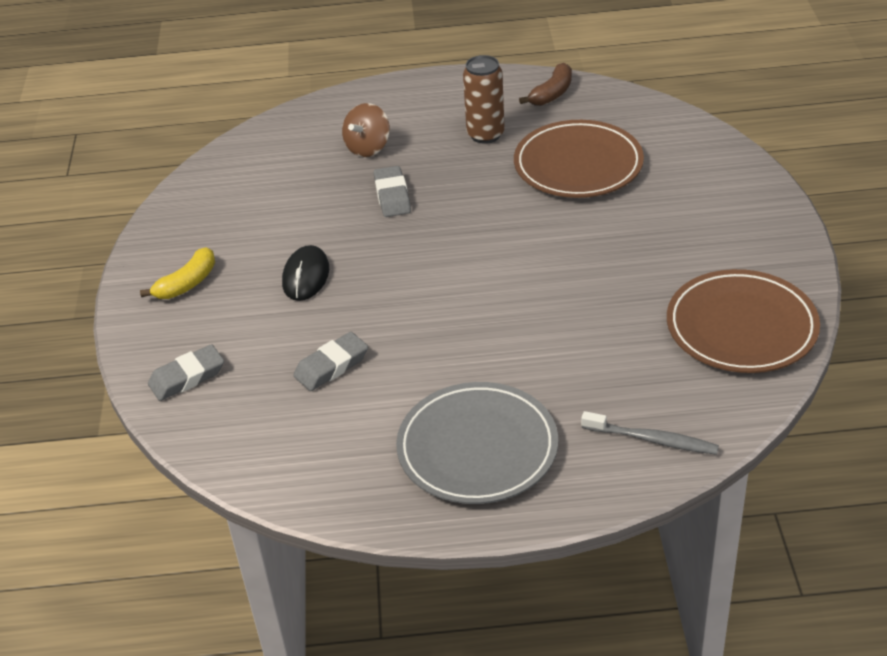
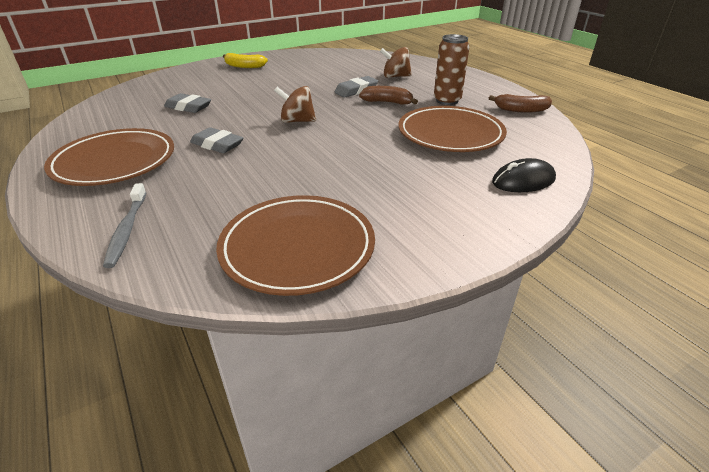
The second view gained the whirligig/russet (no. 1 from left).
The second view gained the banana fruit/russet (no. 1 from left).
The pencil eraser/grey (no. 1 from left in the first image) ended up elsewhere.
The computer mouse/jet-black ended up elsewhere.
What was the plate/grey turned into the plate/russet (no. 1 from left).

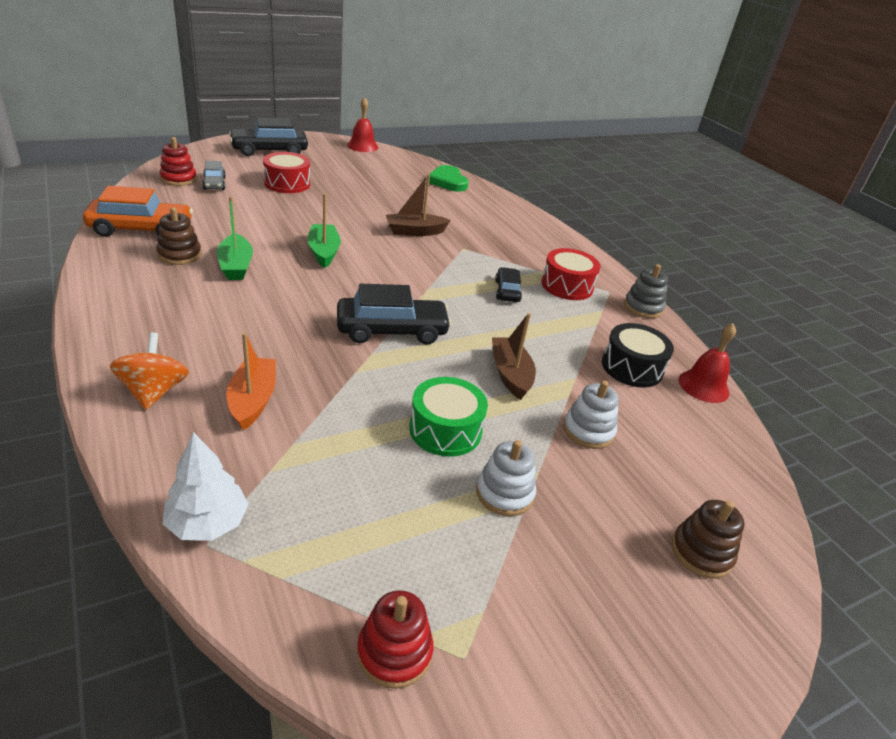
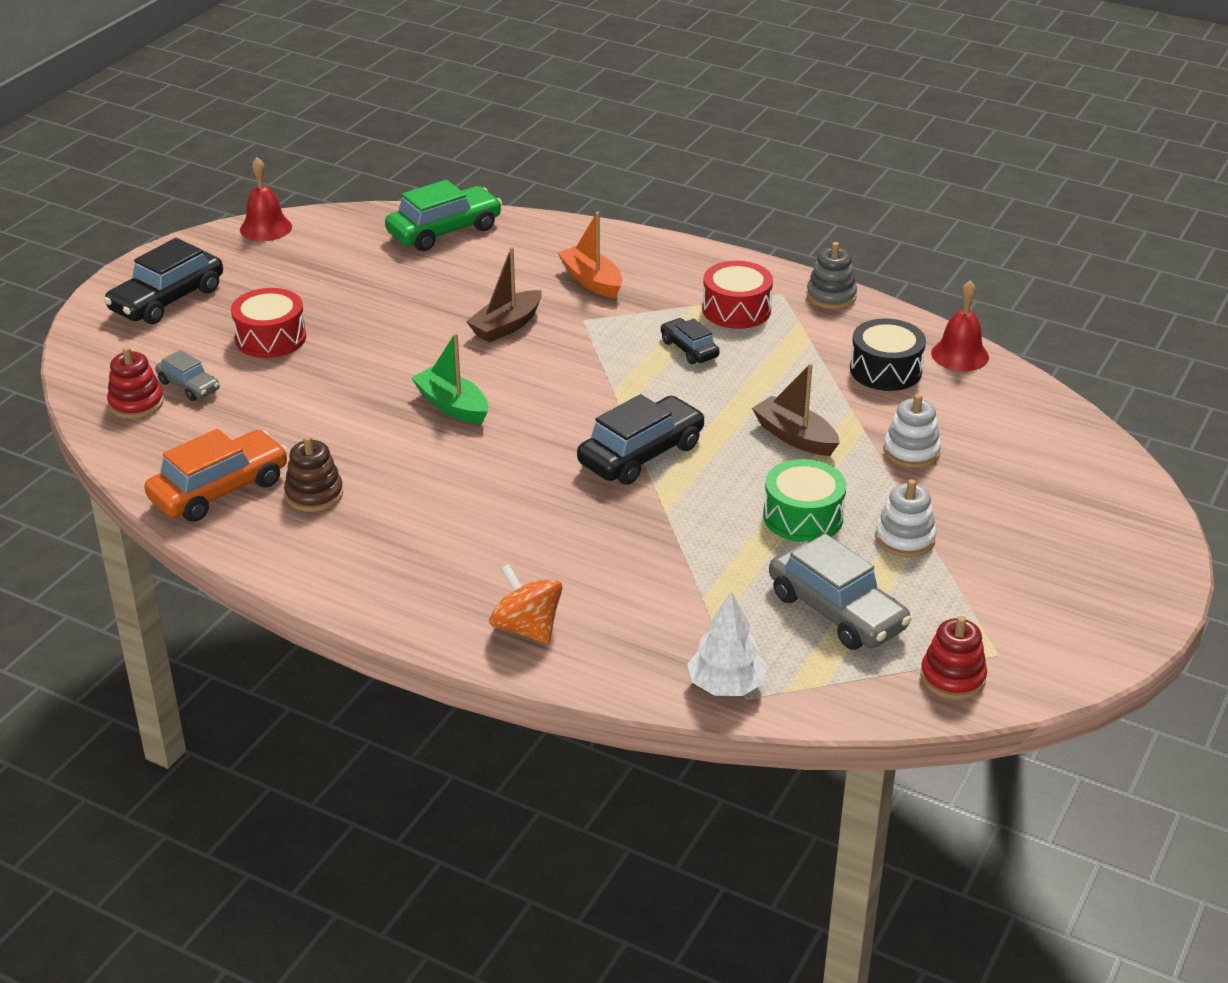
The second view lost the boat/green (no. 1 from left).
The second view lost the stacking rings/russet (no. 2 from left).
The second view gained the automobile/grey (no. 2 from left).
The boat/orange-coloured ended up elsewhere.
Where the heart shape/green stood, the automobile/green came to stand.

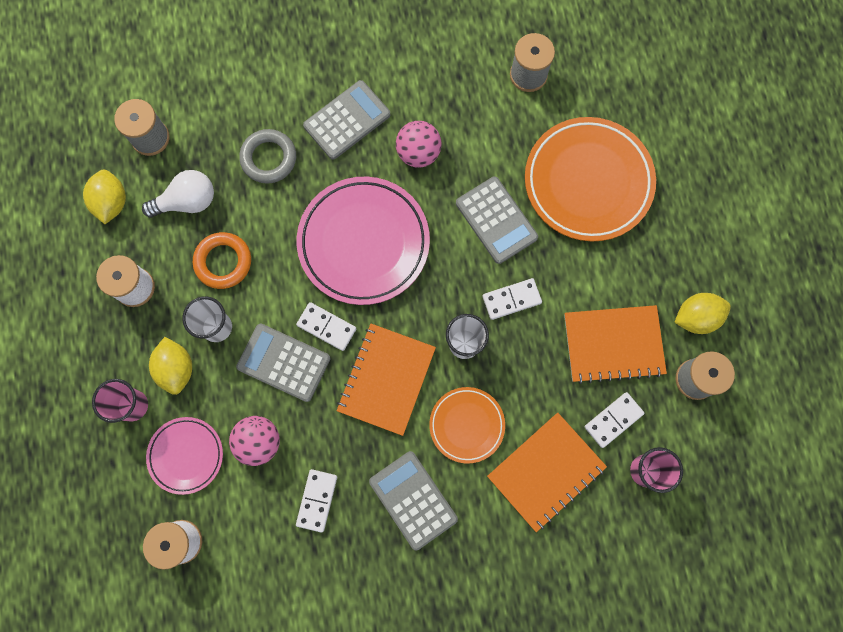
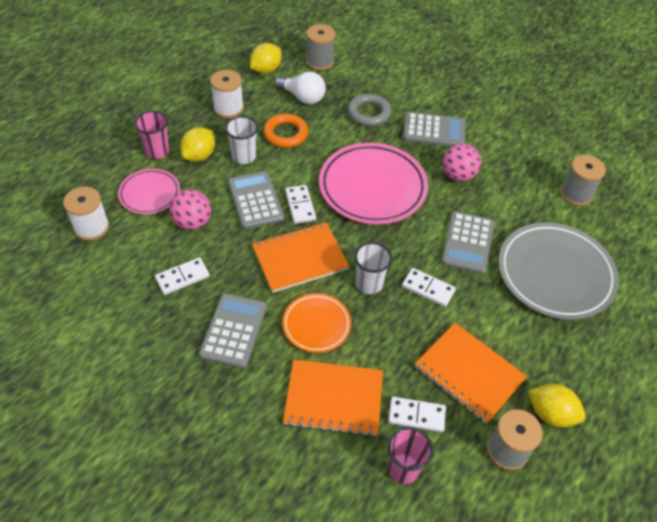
What was the plate/orange-coloured (no. 2 from left) turned into the plate/grey.

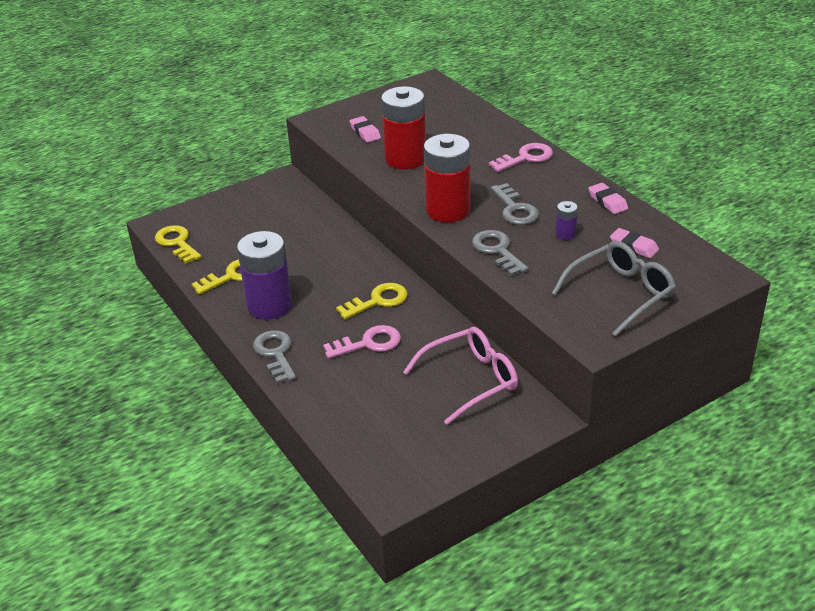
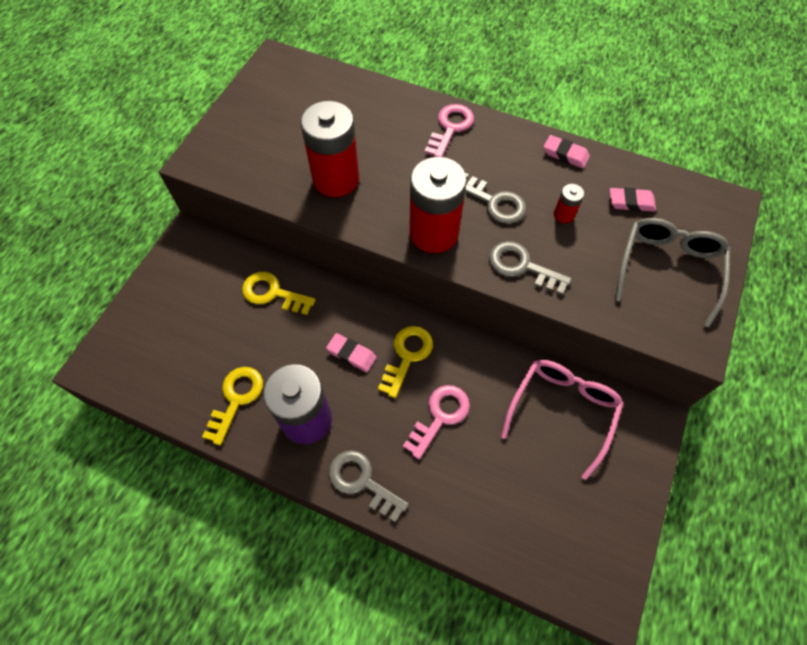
The key/bright yellow (no. 1 from left in the first image) ended up elsewhere.
The pencil eraser/pink (no. 1 from left) ended up elsewhere.
What was the AA battery/purple (no. 2 from left) turned into the AA battery/red (no. 3 from left).

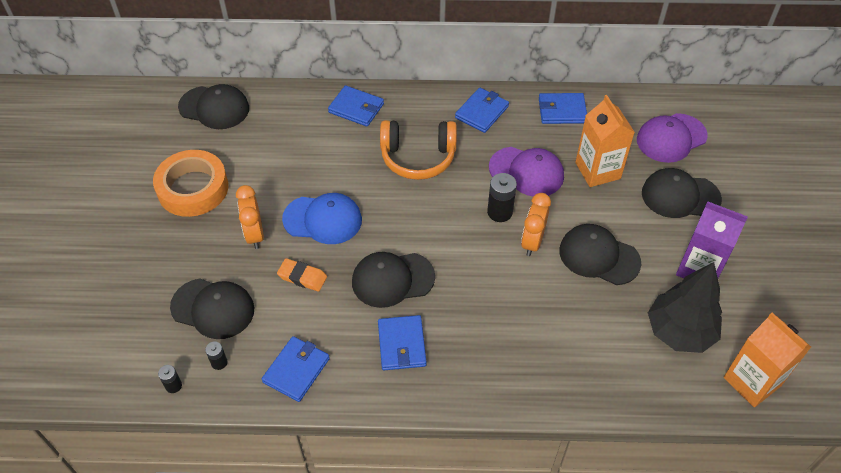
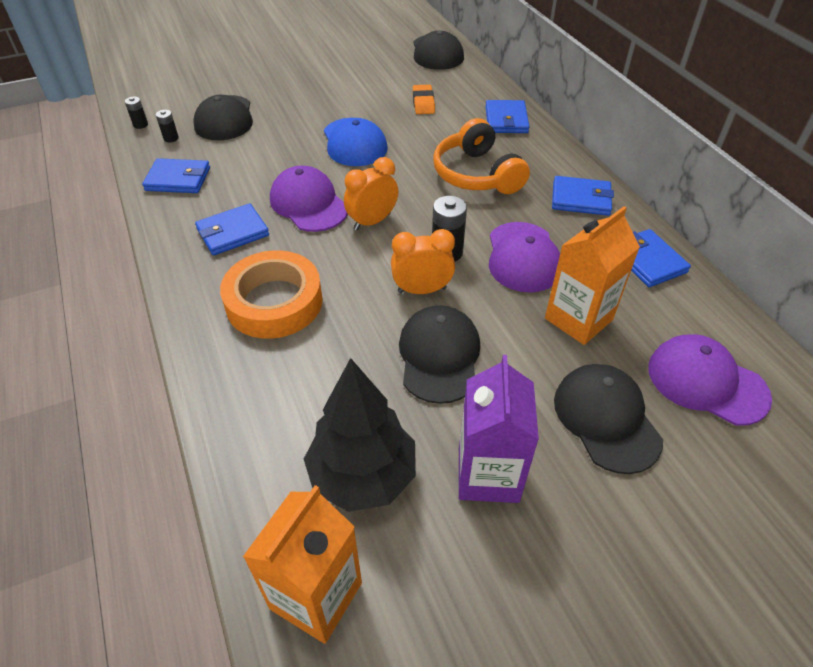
The tape/orange-coloured ended up elsewhere.
The bedside clock/orange-coloured (no. 1 from left) ended up elsewhere.
The pencil eraser/orange-coloured ended up elsewhere.
What was the peaked cap/jet-black (no. 3 from left) turned into the peaked cap/purple (no. 1 from left).

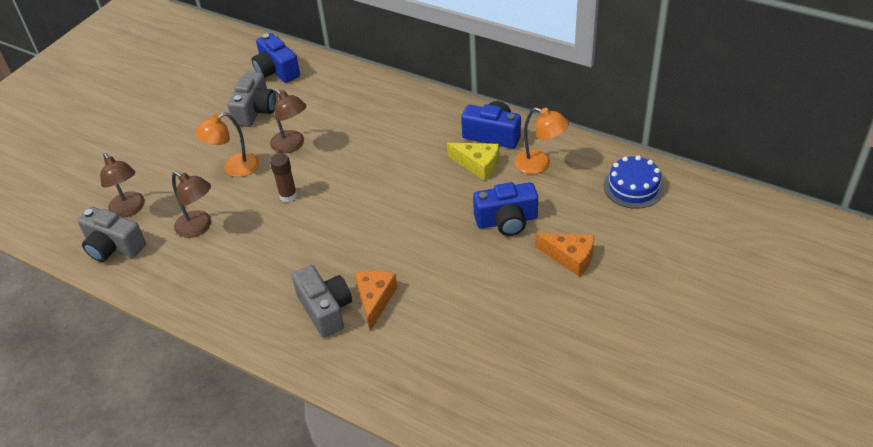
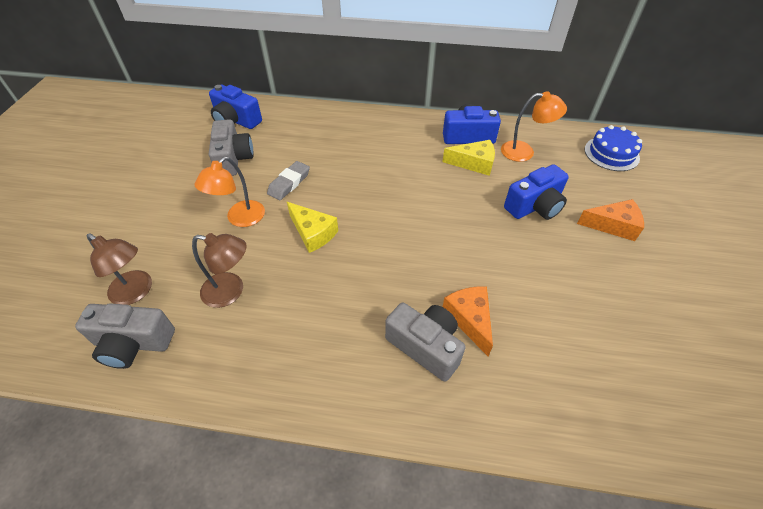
Where the reading lamp/russet (no. 3 from left) stood, the pencil eraser/grey came to stand.
Where the glue stick/russet stood, the cheese wedge/bright yellow (no. 1 from left) came to stand.

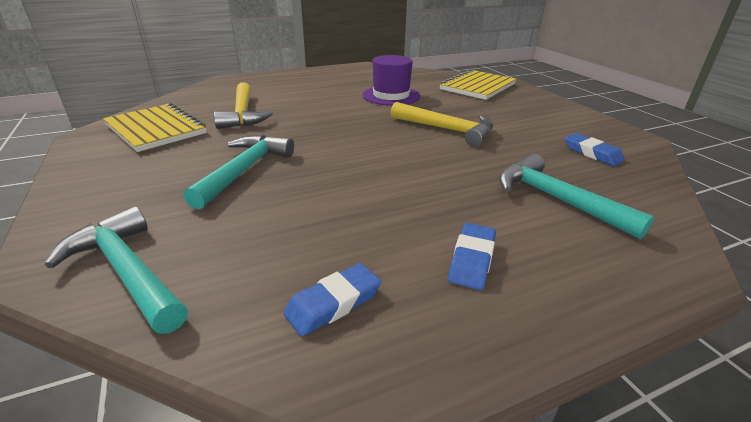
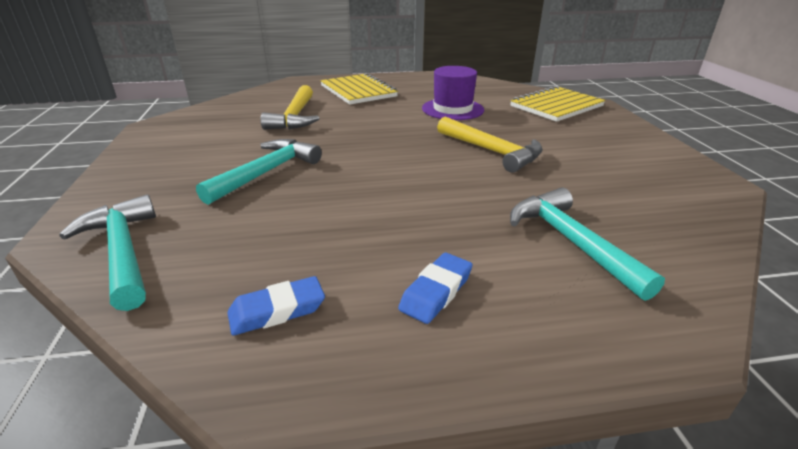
The second view lost the pencil eraser/cobalt (no. 3 from left).
The notepad/bright yellow (no. 1 from left) ended up elsewhere.

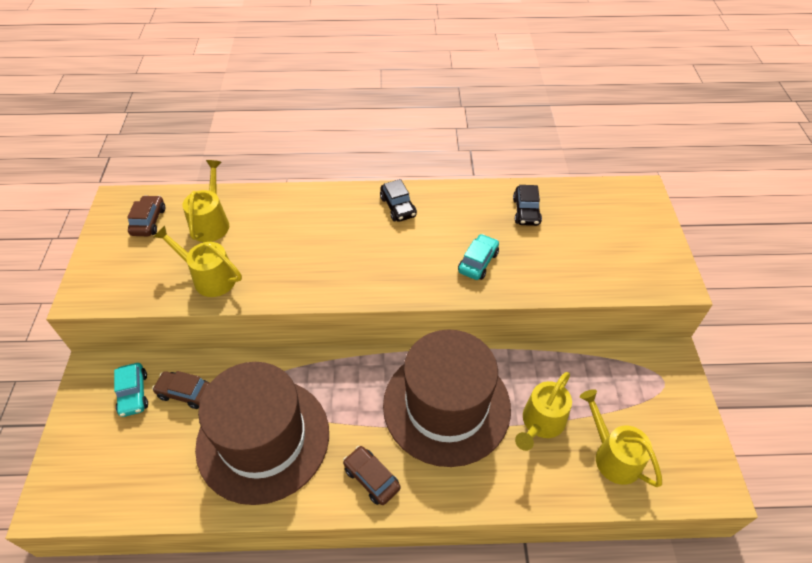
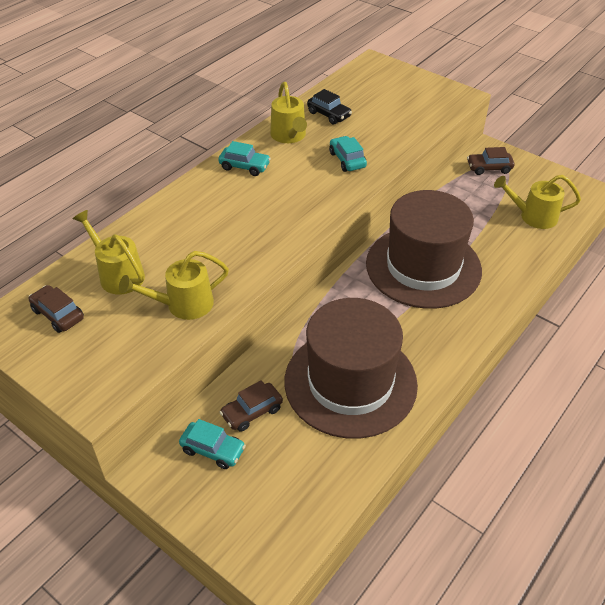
The automobile/russet (no. 3 from left) ended up elsewhere.
The sprinkling can/bright yellow (no. 3 from left) ended up elsewhere.
What was the automobile/jet-black (no. 1 from left) turned into the automobile/aqua (no. 2 from left).

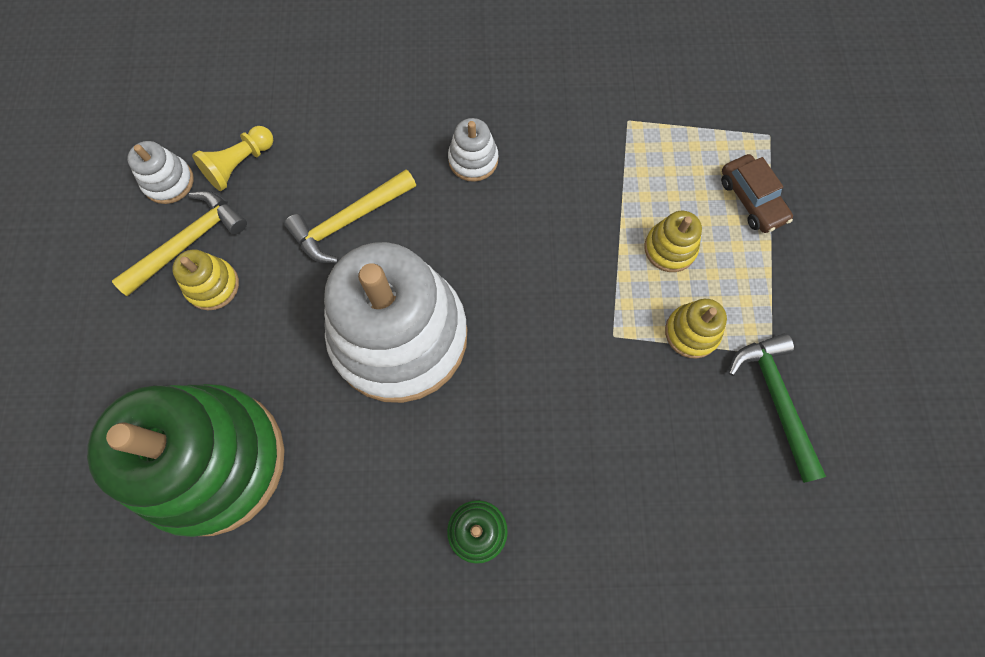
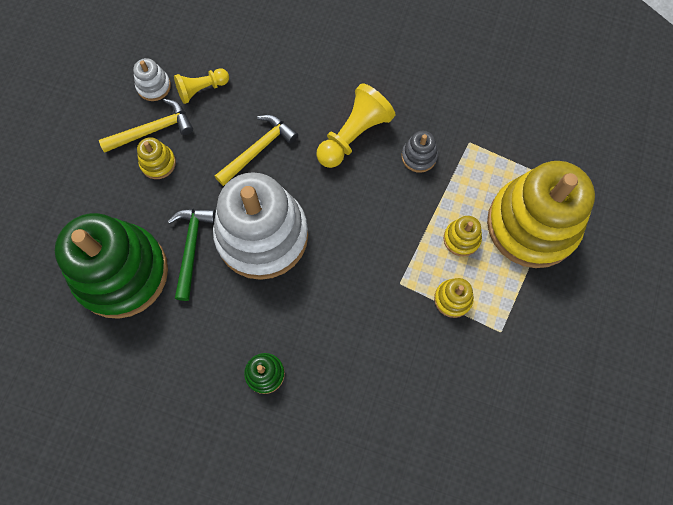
The second view gained the stacking rings/grey.
The carpenter's hammer/green ended up elsewhere.
Where the stacking rings/white (no. 3 from left) stood, the pawn/bright yellow (no. 2 from left) came to stand.
Where the automobile/russet stood, the stacking rings/bright yellow (no. 4 from left) came to stand.
The carpenter's hammer/bright yellow (no. 2 from left) ended up facing another way, 150 degrees clockwise from before.

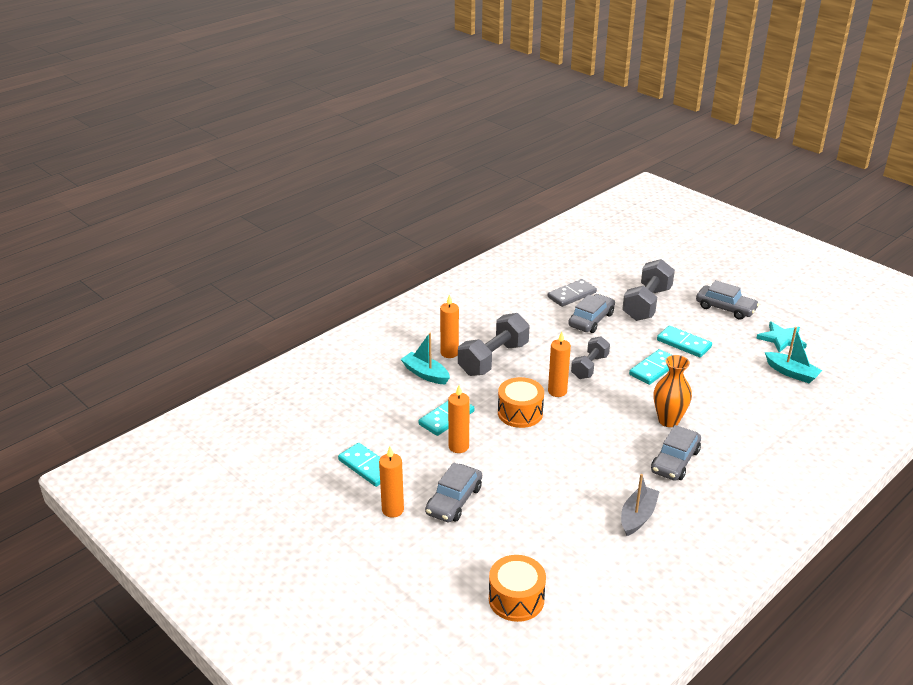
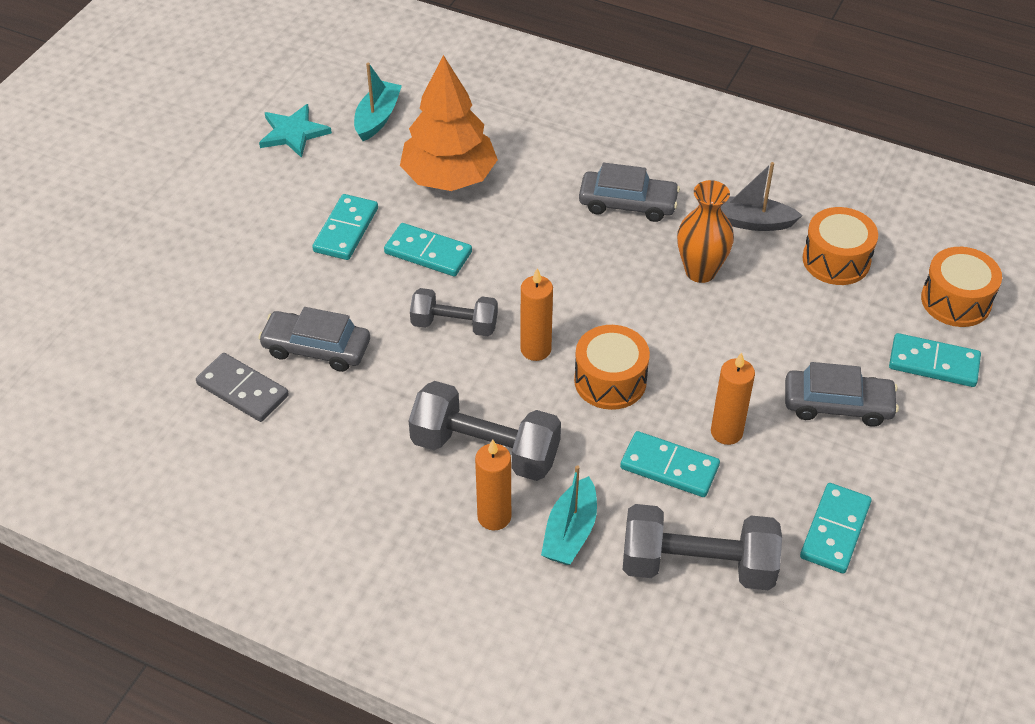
The second view lost the wax candle/orange-coloured (no. 1 from left).
The second view lost the automobile/grey (no. 4 from left).
The second view gained the tree/orange-coloured.
The second view gained the toy drum/orange-coloured (no. 2 from left).
The second view gained the domino/aqua (no. 5 from left).
The free weight/grey (no. 3 from left) ended up elsewhere.
The tall vase/orange-coloured ended up elsewhere.

